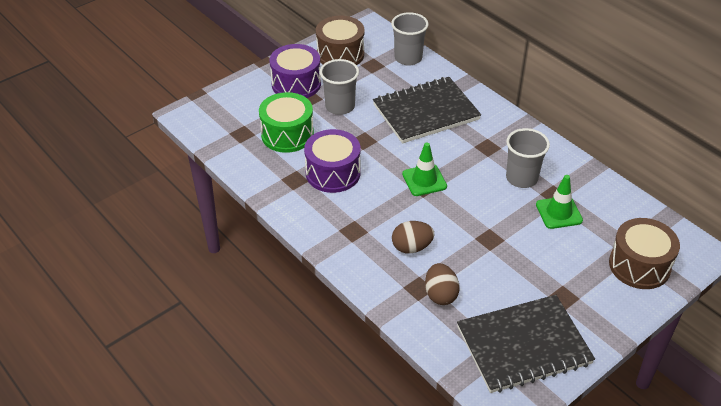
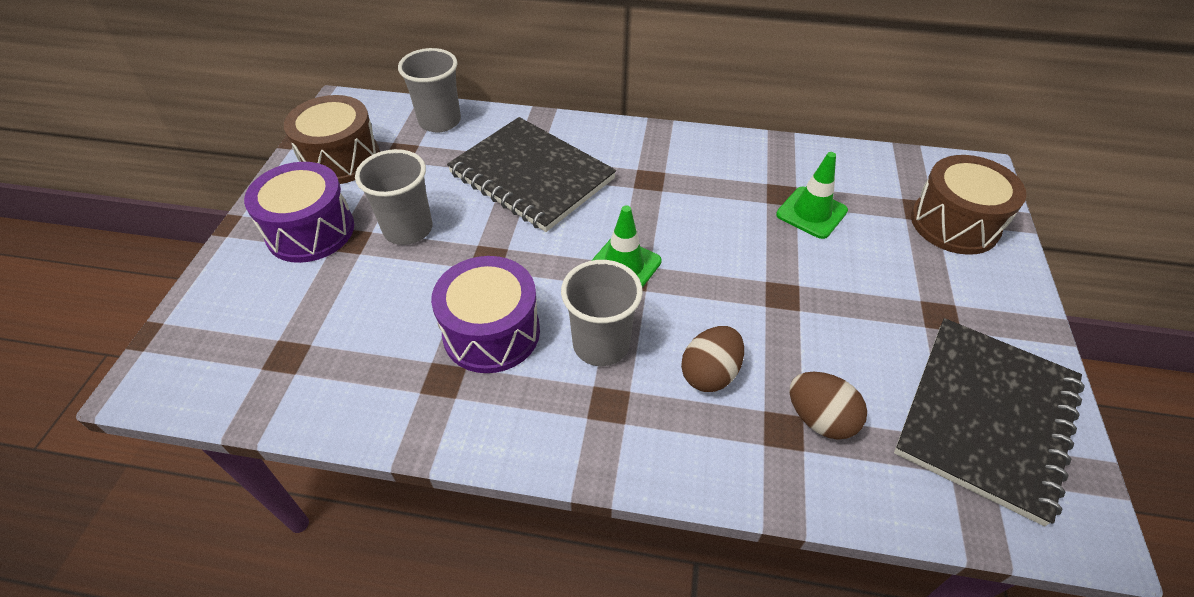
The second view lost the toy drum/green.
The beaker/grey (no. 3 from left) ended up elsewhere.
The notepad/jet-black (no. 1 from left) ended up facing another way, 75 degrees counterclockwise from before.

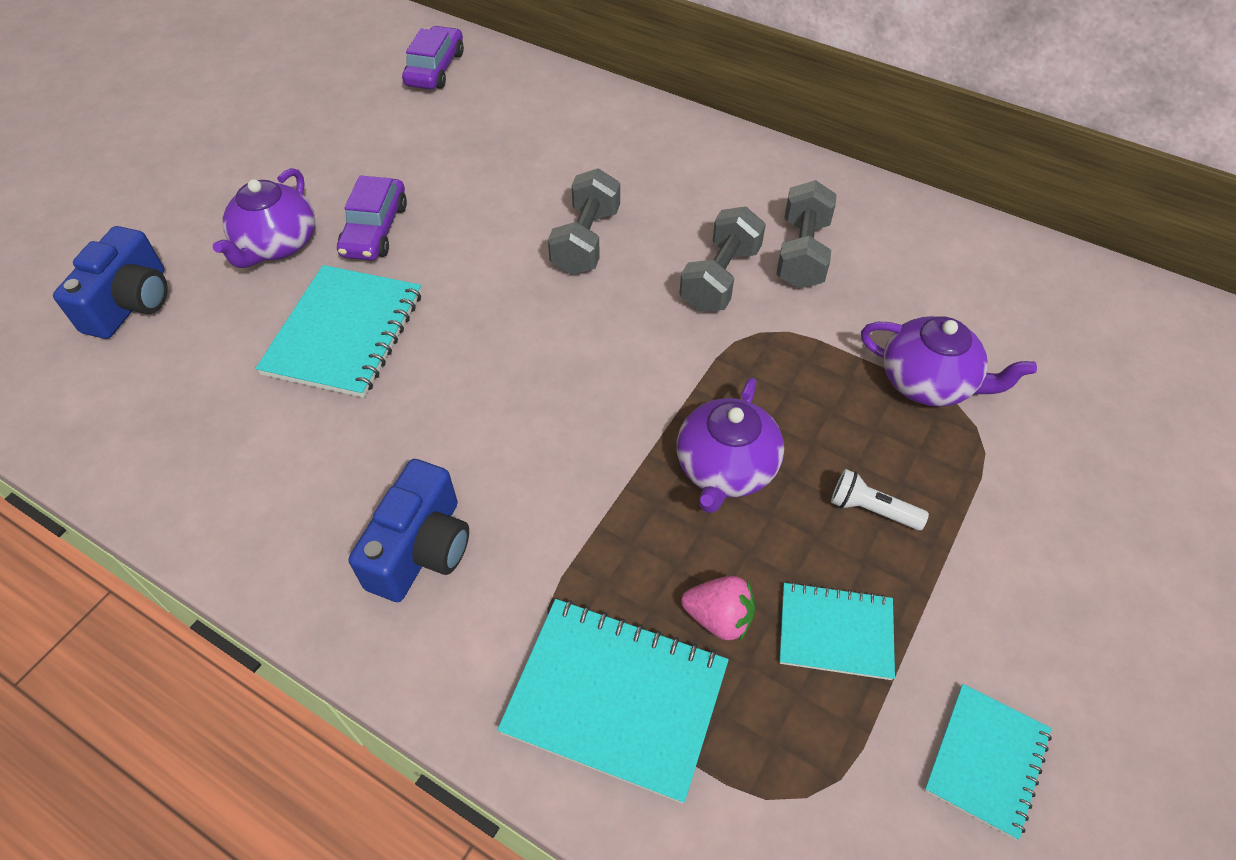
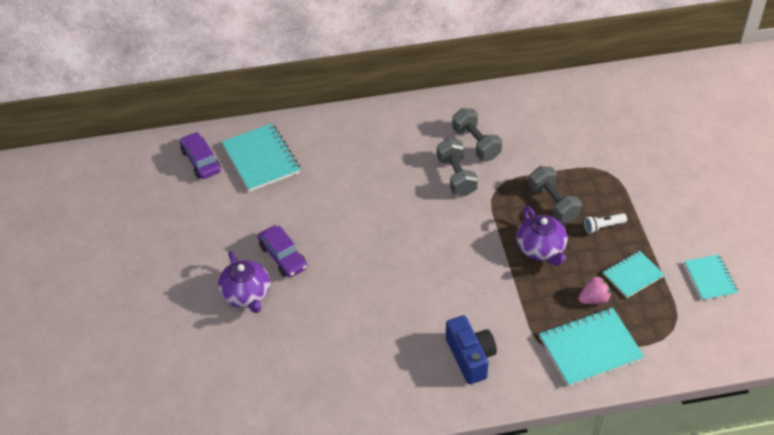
The second view lost the compact camera/cobalt (no. 1 from left).
The second view lost the teapot/purple (no. 3 from left).
The notepad/aqua (no. 1 from left) ended up elsewhere.
The free weight/grey (no. 1 from left in the first image) ended up elsewhere.

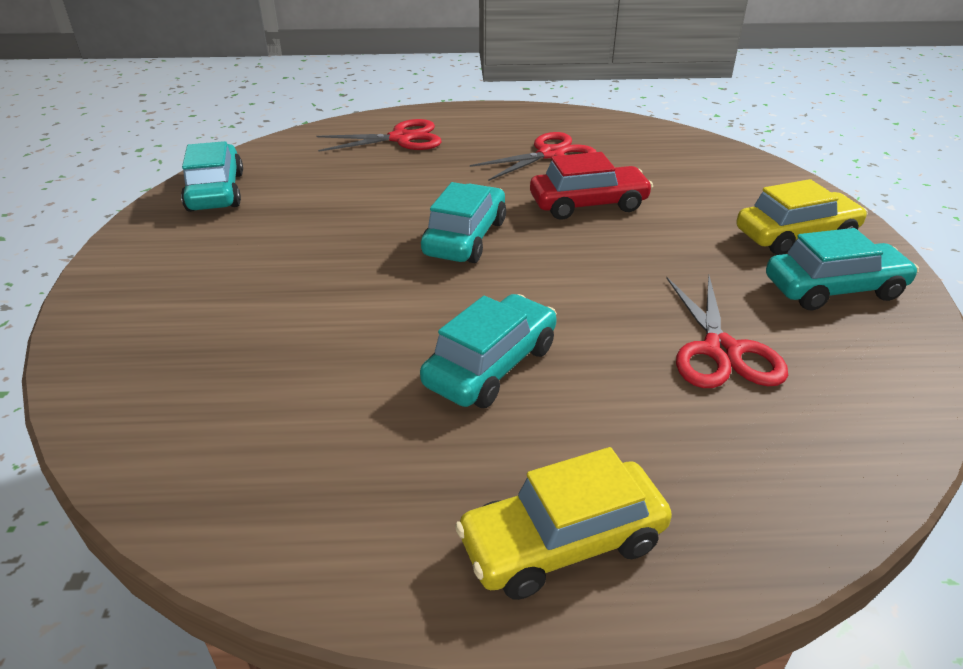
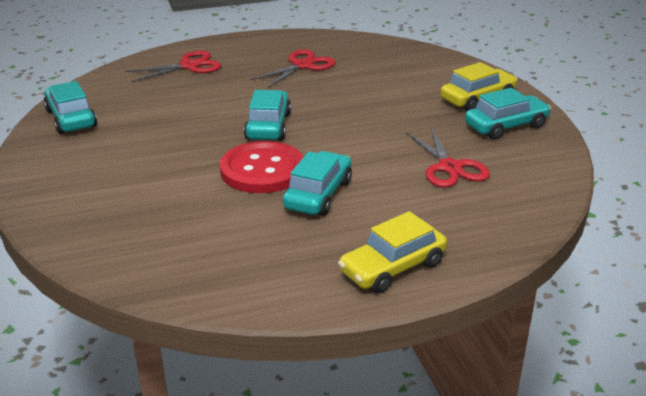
The second view lost the automobile/red.
The second view gained the button/red.

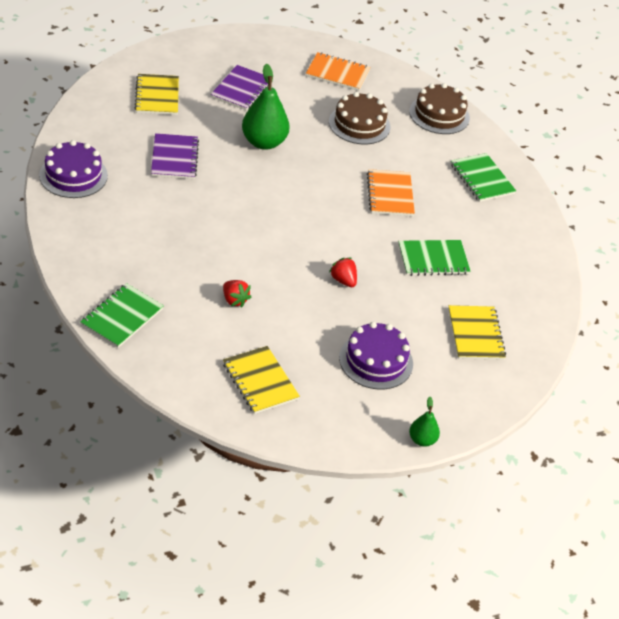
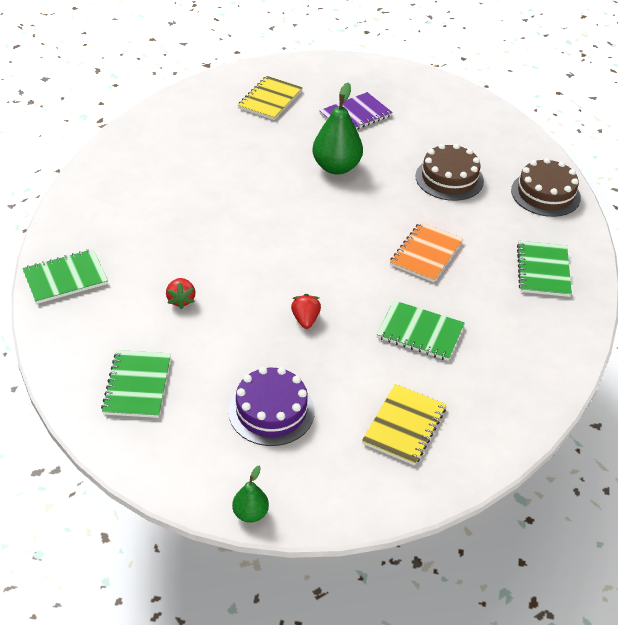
The second view lost the gateau/purple (no. 1 from left).
The second view lost the notepad/purple (no. 1 from left).
The second view lost the notepad/orange-coloured (no. 1 from left).
What was the notepad/bright yellow (no. 2 from left) turned into the notepad/green (no. 2 from left).

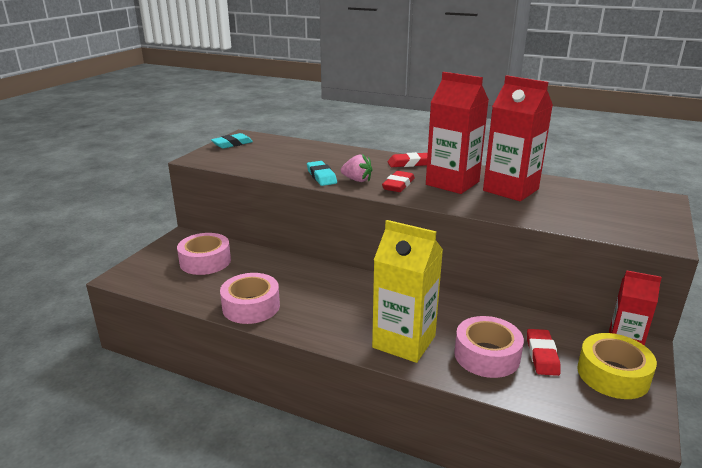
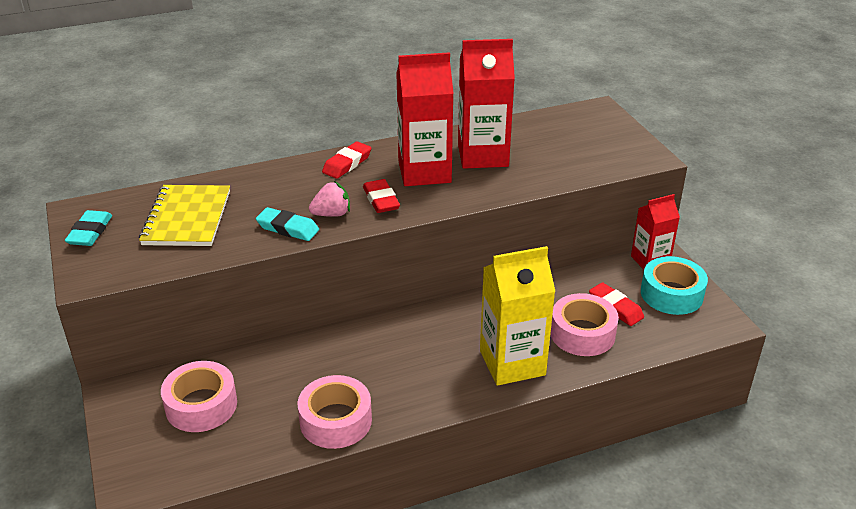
The second view gained the notepad/bright yellow.
What was the tape/bright yellow turned into the tape/aqua.

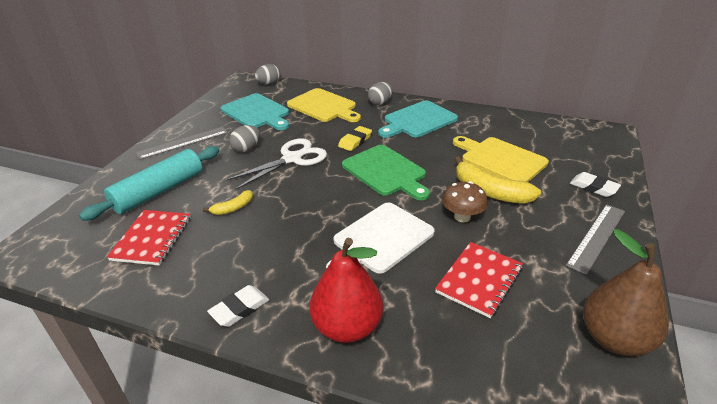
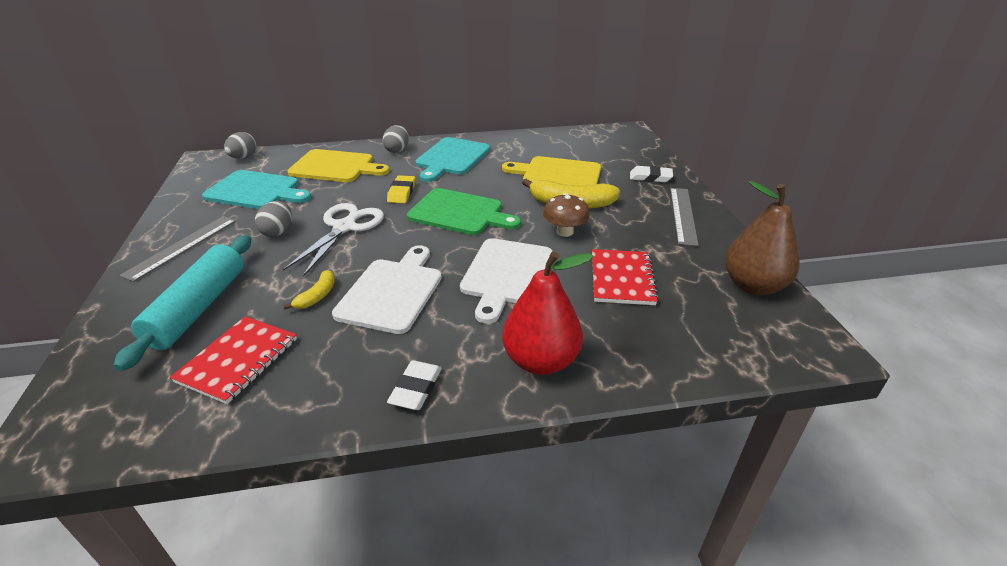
The second view gained the cutting board/white (no. 1 from left).
The notepad/red (no. 1 from left) ended up facing another way, 45 degrees clockwise from before.

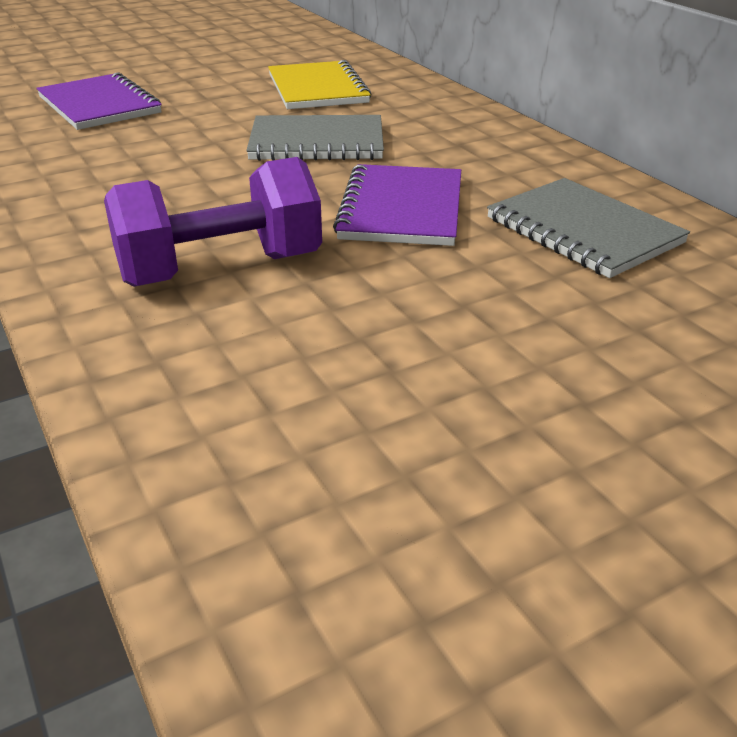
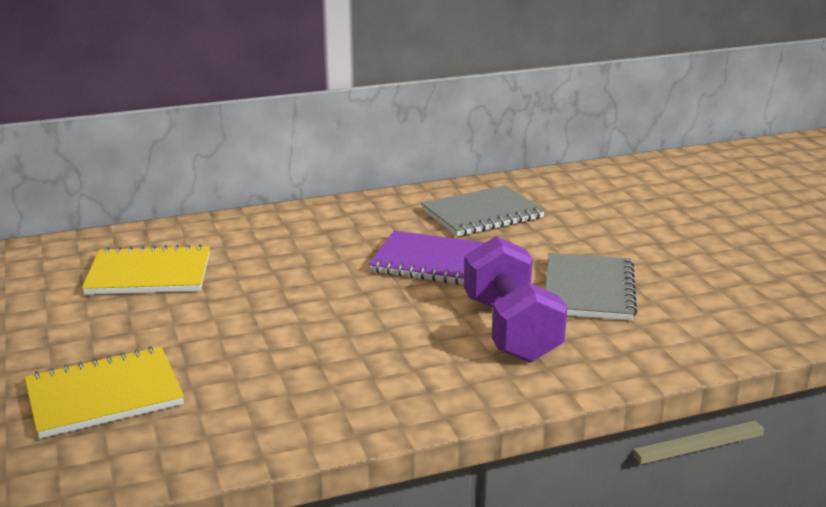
The notepad/grey (no. 1 from left in the first image) ended up elsewhere.
What was the notepad/purple (no. 1 from left) turned into the notepad/bright yellow (no. 1 from left).

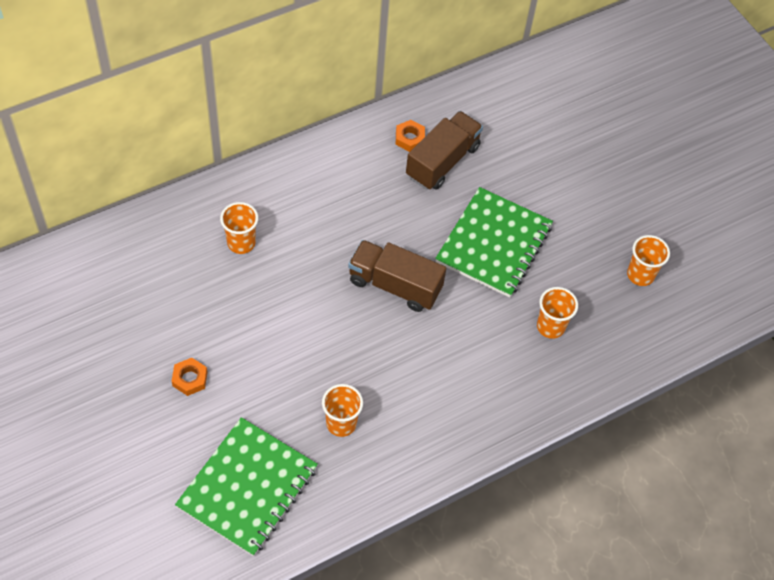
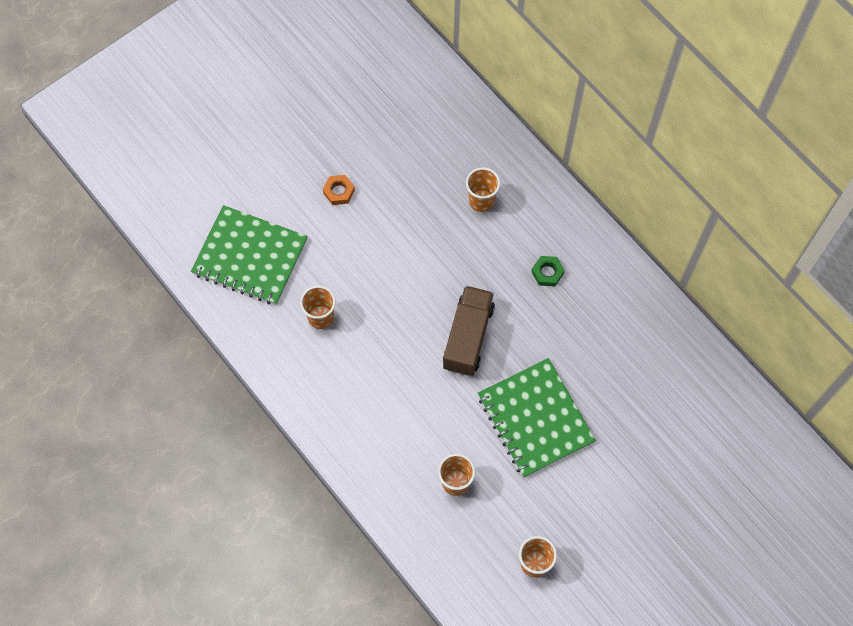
The second view lost the hexagon nut/orange-coloured (no. 2 from left).
The second view lost the toy truck/russet (no. 2 from left).
The second view gained the hexagon nut/green.
The notepad/green (no. 2 from left) ended up facing another way, 45 degrees clockwise from before.

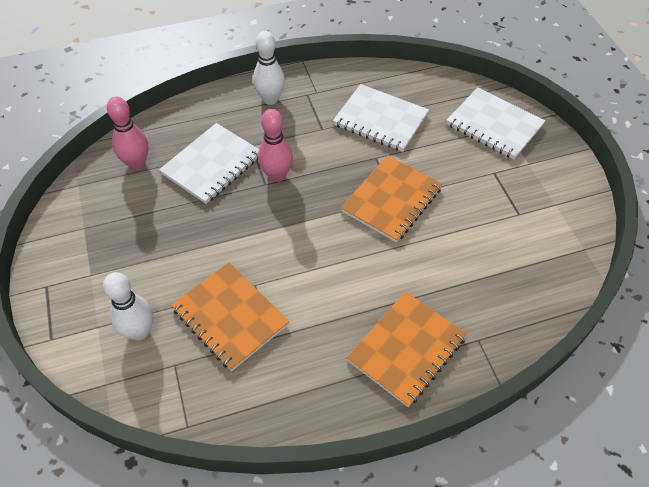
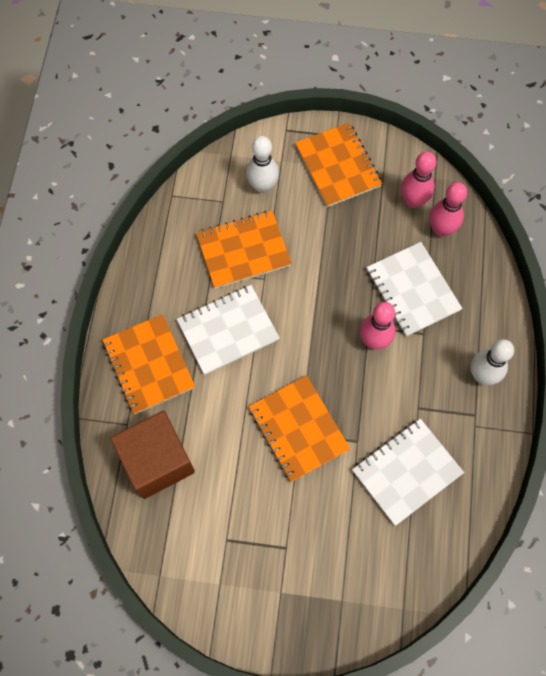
The second view gained the solid cube/russet.
The second view gained the notepad/orange-coloured (no. 4 from left).
The second view gained the tenpin/pink (no. 2 from left).
The notepad/white (no. 3 from left in the first image) ended up elsewhere.

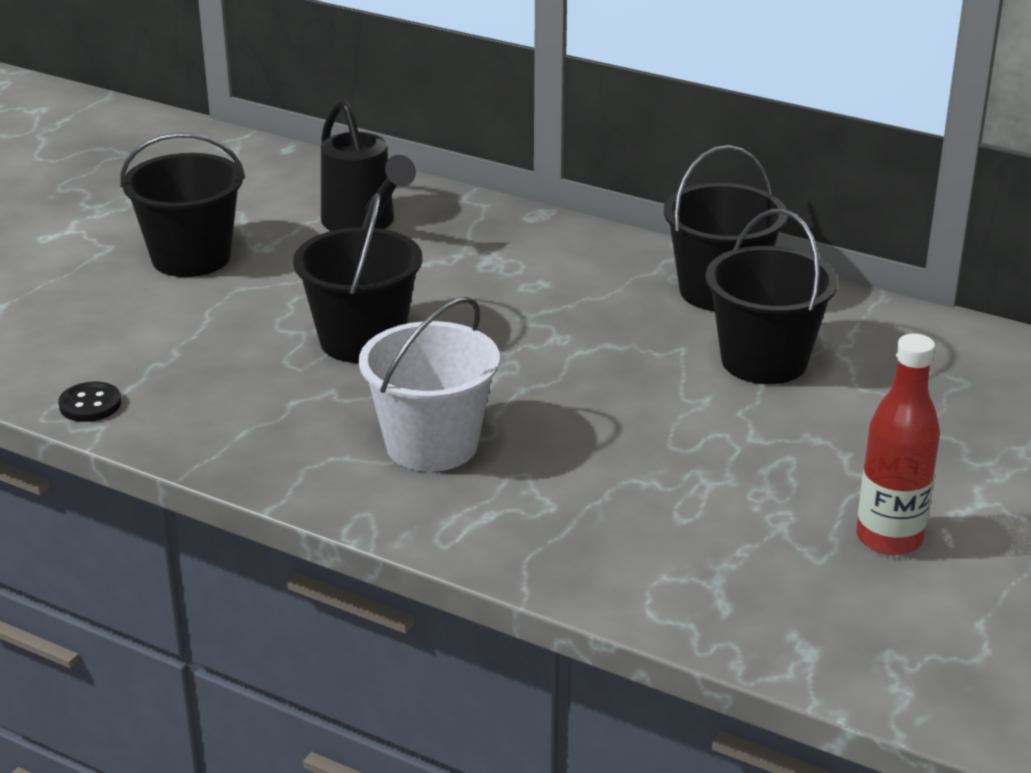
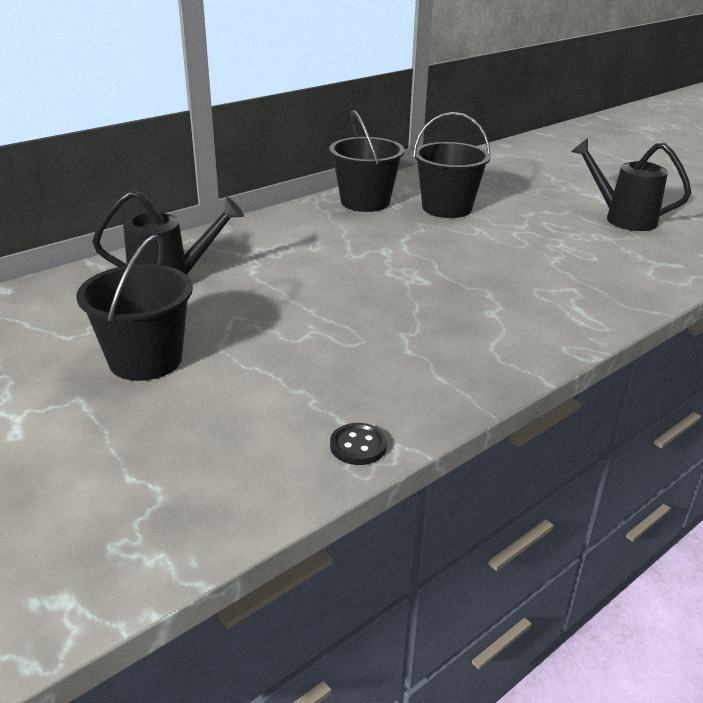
The second view lost the sand bucket/jet-black (no. 2 from left).
The second view lost the sand bucket/white.
Where the flask/red stood, the sprinkling can/jet-black (no. 2 from left) came to stand.

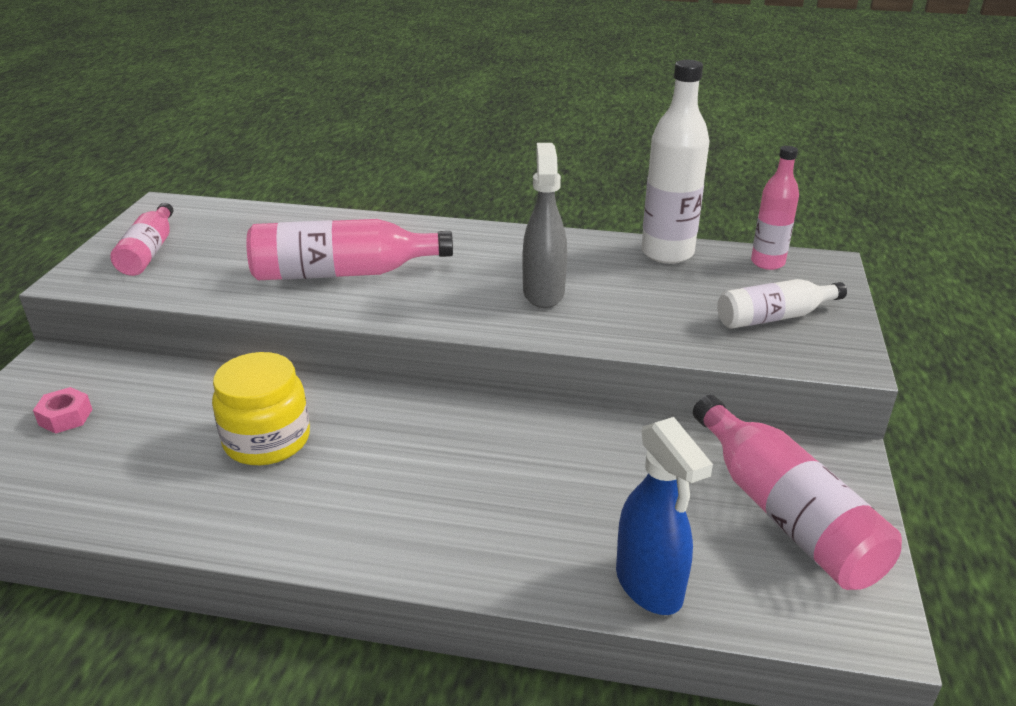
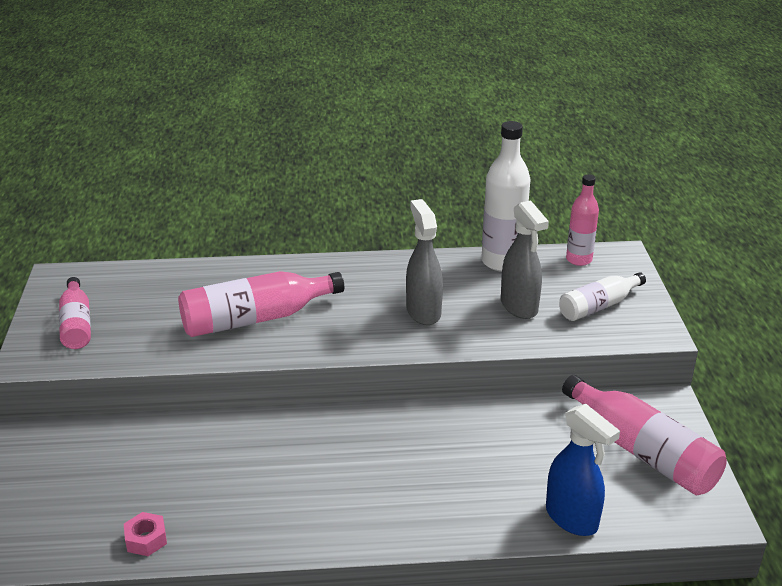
The second view lost the preserve jar/bright yellow.
The second view gained the sprayer/grey (no. 2 from left).
The hexagon nut/pink ended up elsewhere.

